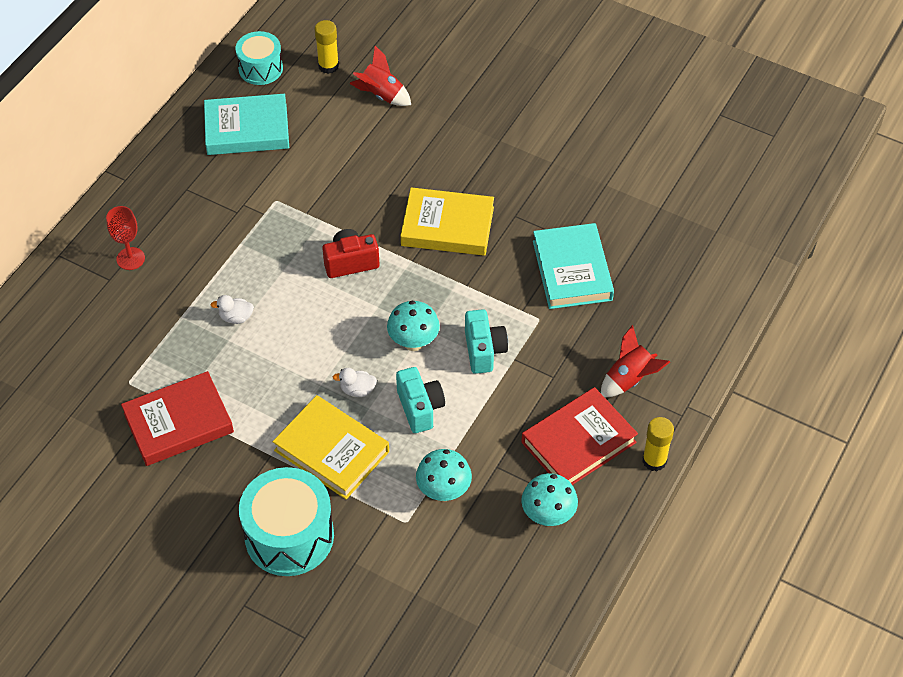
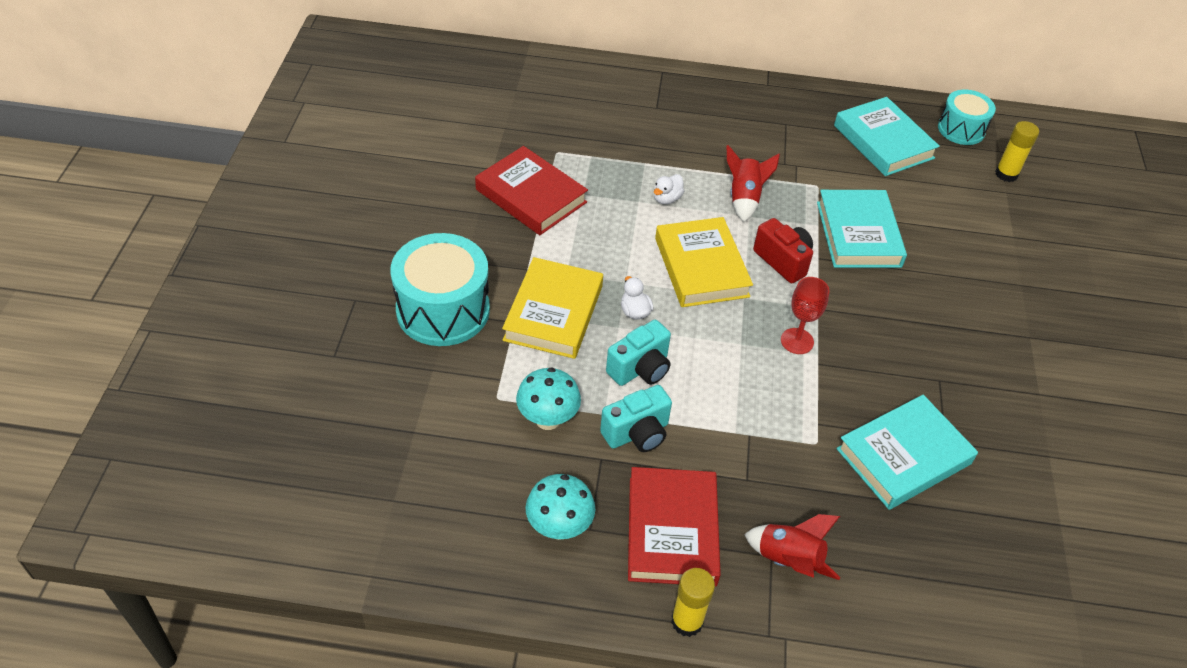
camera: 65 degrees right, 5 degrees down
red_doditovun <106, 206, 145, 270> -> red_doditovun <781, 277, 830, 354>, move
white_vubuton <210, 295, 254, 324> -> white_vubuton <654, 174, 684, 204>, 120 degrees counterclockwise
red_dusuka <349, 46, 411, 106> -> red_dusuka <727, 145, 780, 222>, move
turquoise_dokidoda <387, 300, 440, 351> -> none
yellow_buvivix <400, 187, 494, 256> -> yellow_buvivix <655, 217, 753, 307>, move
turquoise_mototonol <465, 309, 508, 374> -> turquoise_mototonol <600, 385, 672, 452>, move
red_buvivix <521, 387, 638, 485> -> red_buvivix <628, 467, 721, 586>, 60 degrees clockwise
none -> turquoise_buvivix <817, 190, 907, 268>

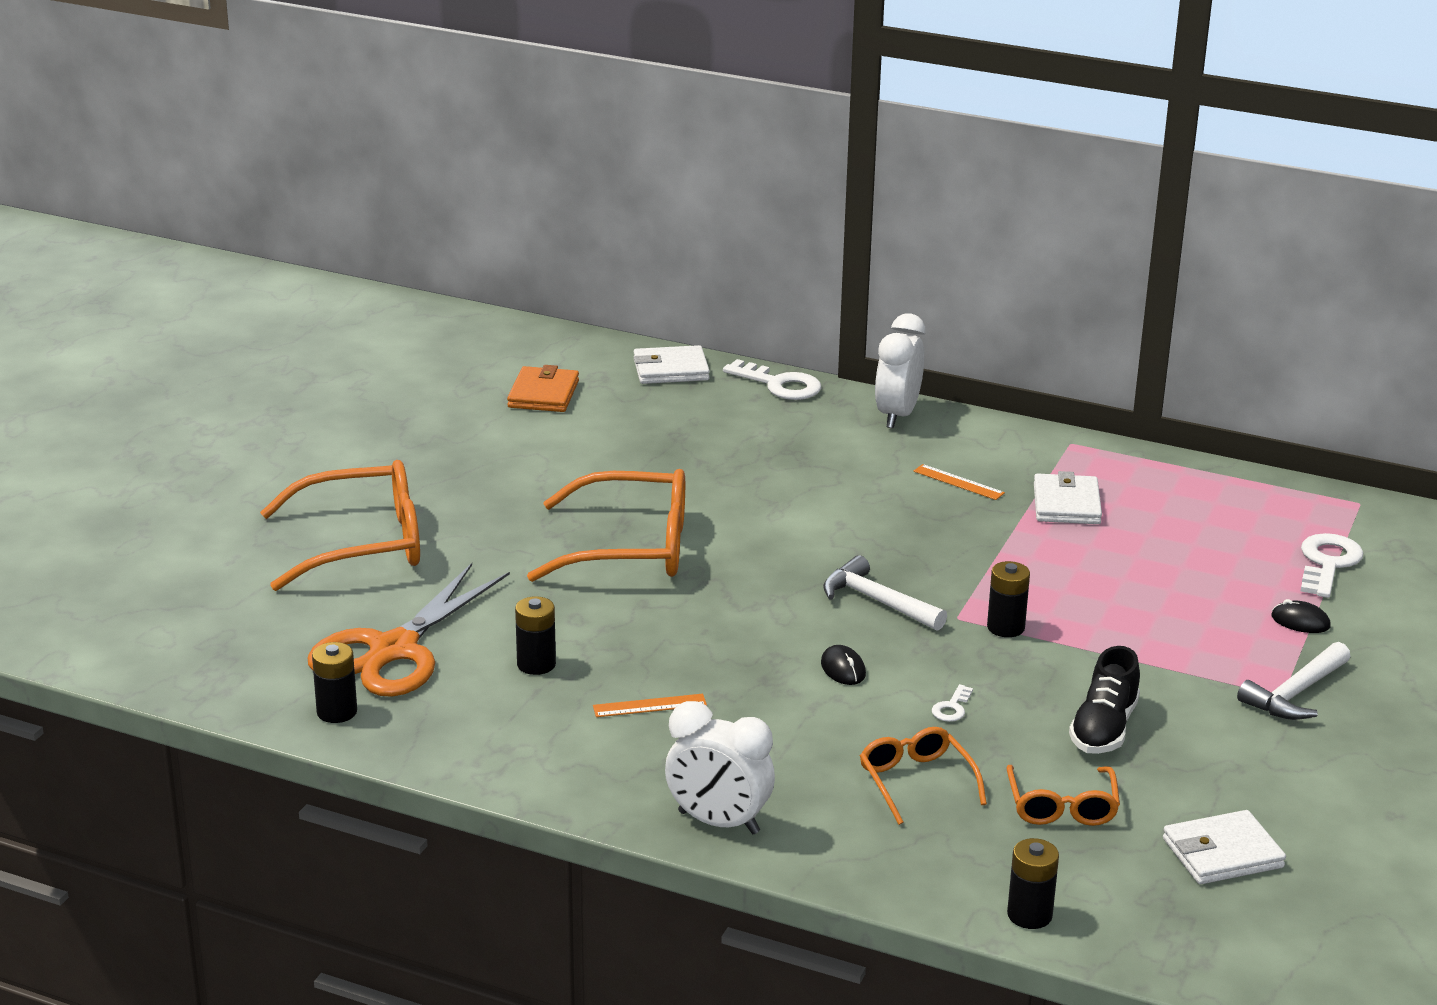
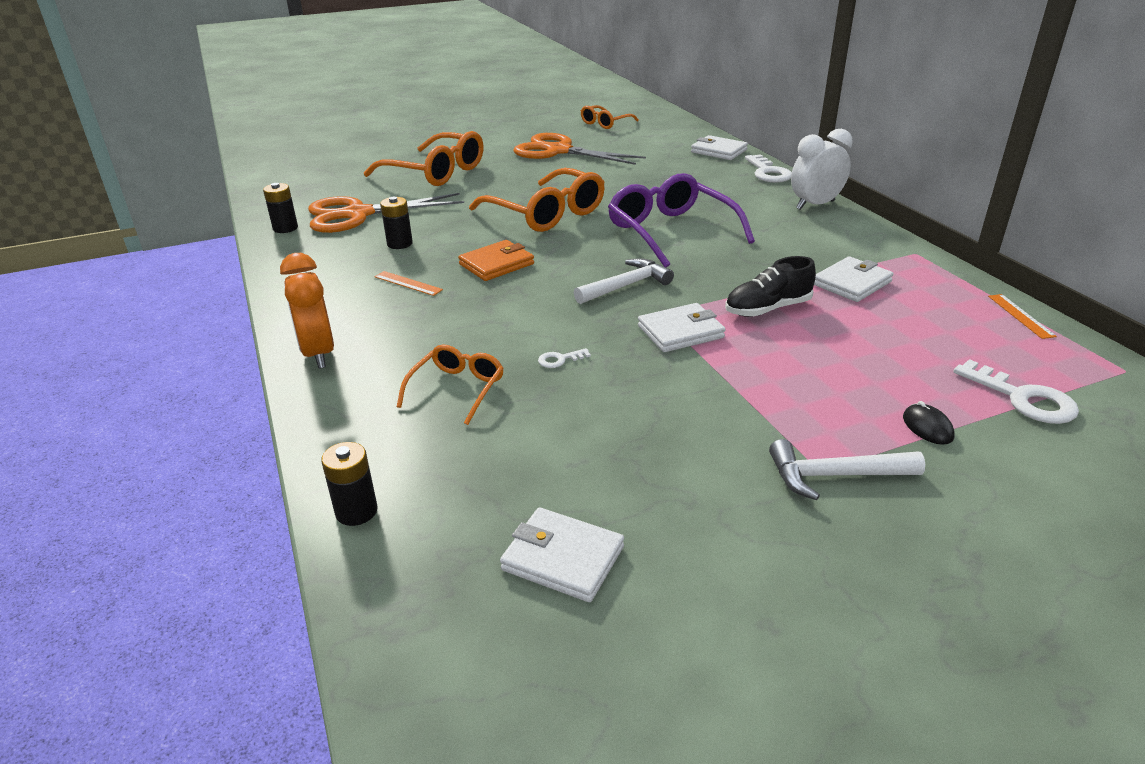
camera: 45 degrees right, 5 degrees up
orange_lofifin <507, 365, 579, 412> -> orange_lofifin <458, 240, 534, 281>, move
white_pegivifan <665, 701, 775, 834> -> orange_pegivifan <280, 253, 334, 369>
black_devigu <821, 645, 866, 685> -> none
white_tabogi <823, 555, 947, 631> -> white_tabogi <574, 258, 674, 304>, 60 degrees clockwise
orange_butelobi <913, 464, 1005, 500> -> orange_butelobi <988, 294, 1057, 339>, move
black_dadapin <987, 561, 1030, 637> -> white_lofifin <638, 303, 726, 352>
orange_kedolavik <1006, 765, 1120, 826> -> orange_kedolavik <581, 105, 639, 129>, move
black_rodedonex <1069, 646, 1140, 754> -> black_rodedonex <725, 256, 816, 317>, move
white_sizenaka <1301, 533, 1363, 598> -> white_sizenaka <953, 359, 1079, 424>, 75 degrees clockwise
none -> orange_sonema <513, 133, 646, 165>
none -> purple_kedolavik <608, 173, 755, 267>

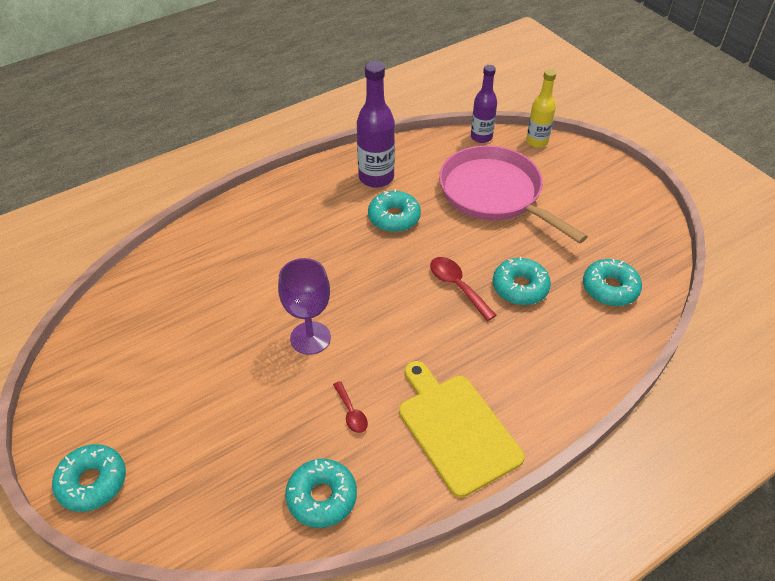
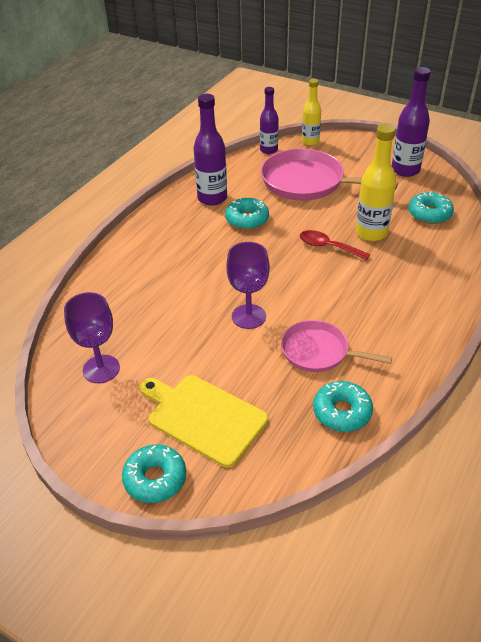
camera: 25 degrees left, 5 degrees down
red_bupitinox <333, 381, 368, 433> -> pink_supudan <281, 320, 392, 372>
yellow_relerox <399, 361, 525, 498> -> yellow_relerox <139, 375, 268, 468>, move
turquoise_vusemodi <493, 256, 551, 305> -> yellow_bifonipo <356, 124, 396, 241>
none -> purple_doditovun <64, 292, 120, 383>
none -> purple_bifonipo <392, 67, 431, 177>

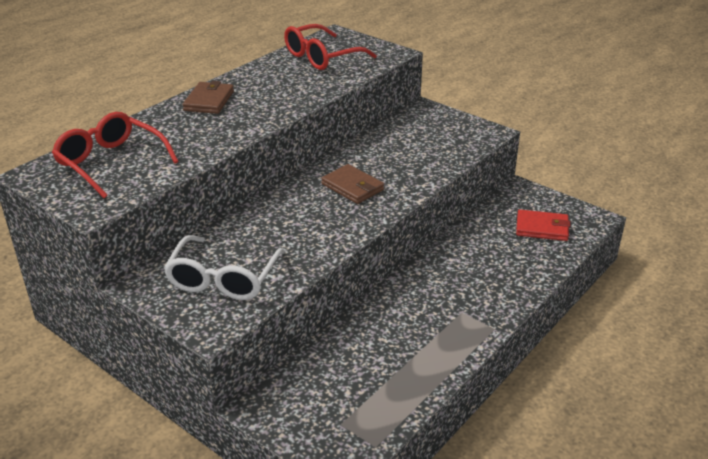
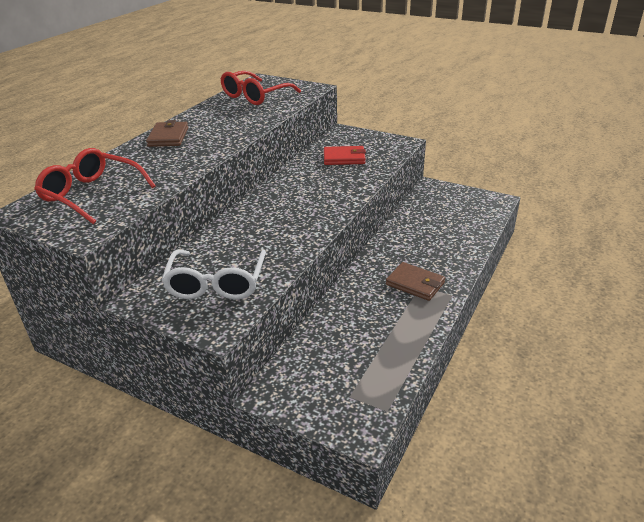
camera: 10 degrees left, 0 degrees up
brown_lofifin <321, 164, 384, 204> -> brown_lofifin <386, 262, 445, 301>, move
red_lofifin <516, 209, 571, 241> -> red_lofifin <324, 146, 366, 165>, move

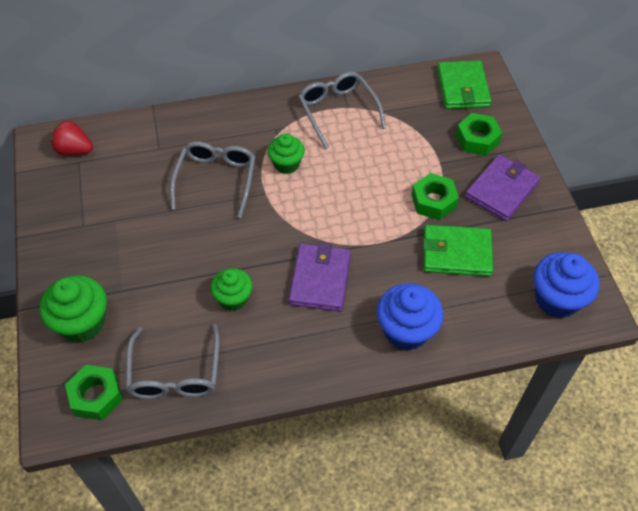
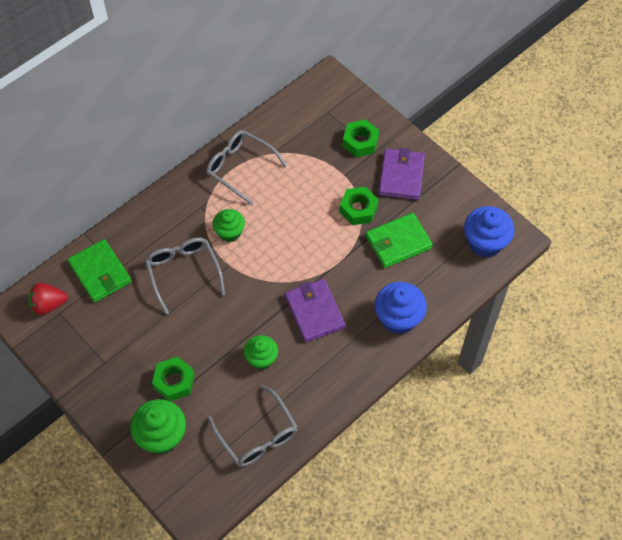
camera: 30 degrees left, 5 degrees up
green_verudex <65, 365, 123, 420> -> green_verudex <152, 357, 195, 402>, move
green_lofifin <437, 61, 491, 109> -> green_lofifin <68, 239, 132, 303>, move

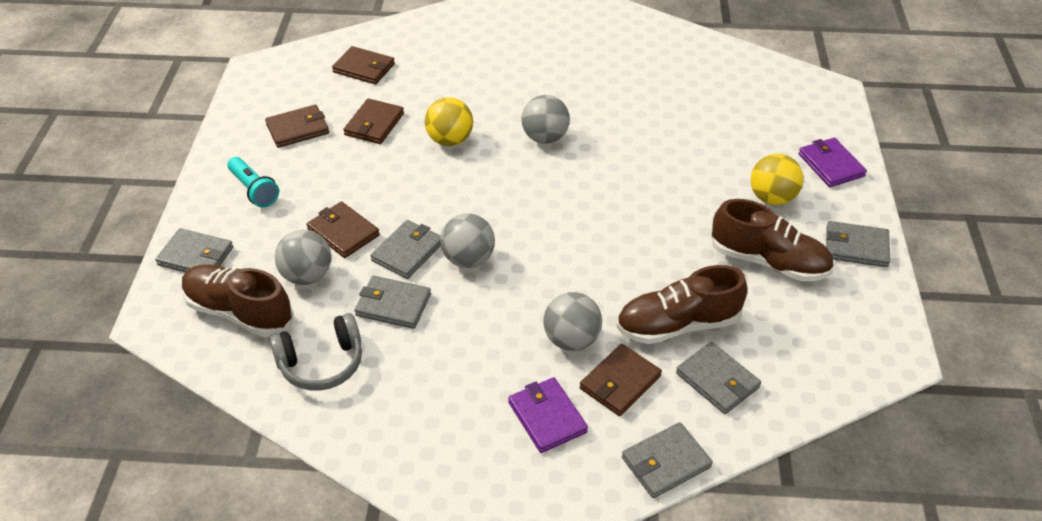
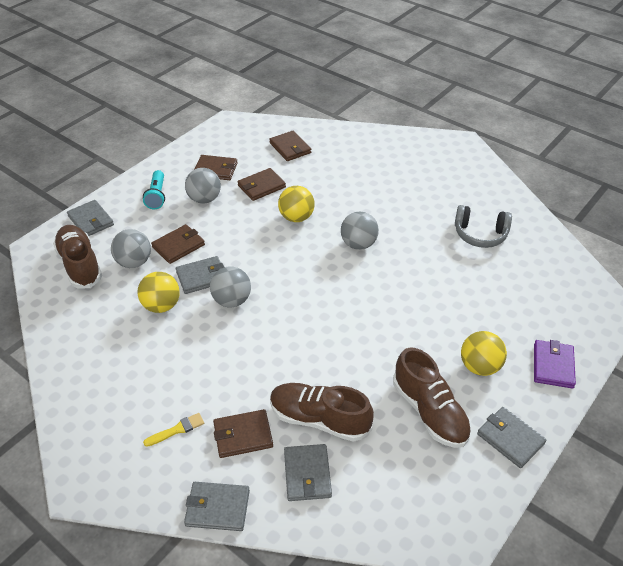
camera: 35 degrees right, 0 degrees up
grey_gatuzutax <269, 313, 362, 391> -> grey_gatuzutax <455, 205, 512, 248>, move
brown_lofifin <307, 201, 380, 258> -> brown_lofifin <151, 224, 205, 264>, 60 degrees clockwise
grey_lofifin <354, 276, 431, 329> -> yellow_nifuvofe <137, 272, 180, 313>
purple_lofifin <508, 377, 588, 453> -> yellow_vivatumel <143, 413, 204, 447>
grey_nifuvofe <544, 292, 602, 351> -> grey_nifuvofe <185, 168, 221, 204>, move

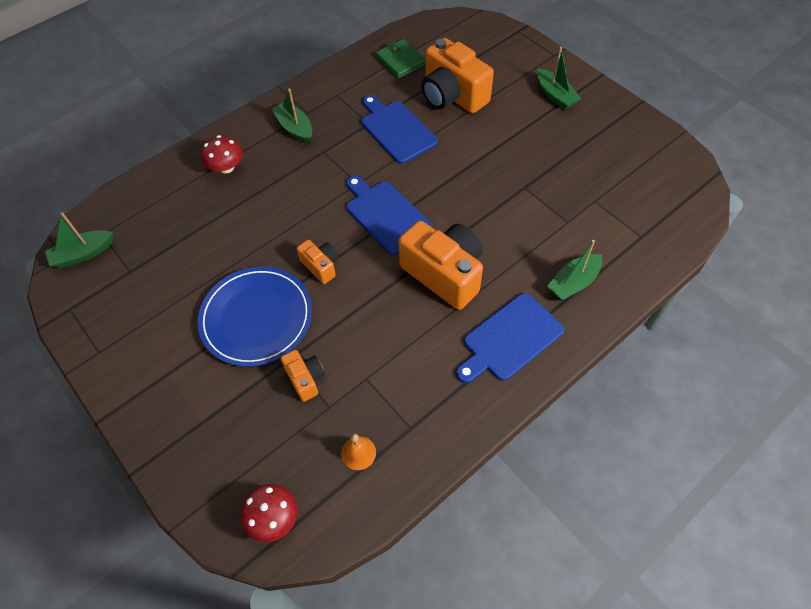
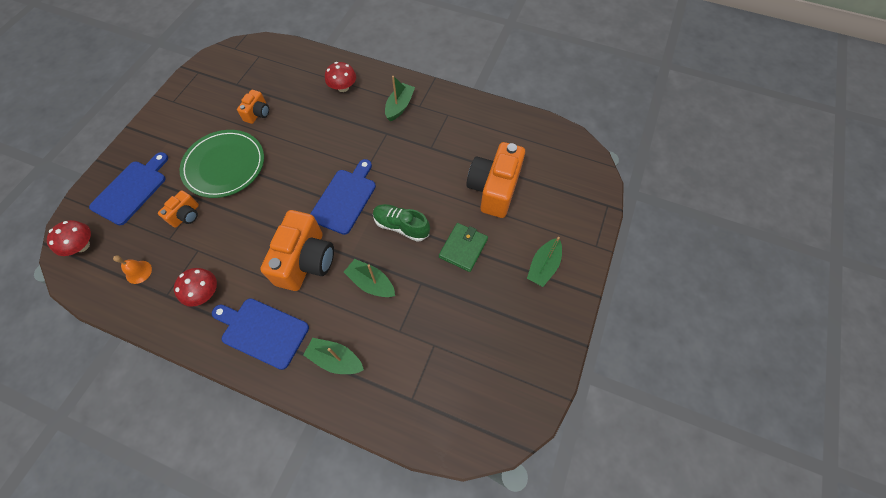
camera: 60 degrees right, 5 degrees up
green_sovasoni <45, 212, 113, 268> -> green_sovasoni <344, 259, 395, 297>, move
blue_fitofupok <198, 267, 312, 367> -> green_fitofupok <180, 130, 264, 198>
orange_mototonol <297, 240, 339, 284> -> orange_mototonol <237, 90, 269, 124>, move
blue_relerox <361, 95, 438, 164> -> blue_relerox <89, 152, 168, 225>, move
green_lofifin <376, 39, 426, 79> -> green_lofifin <439, 223, 488, 272>, move
none -> red_dokidoda <174, 268, 217, 307>
none -> green_rodedonex <373, 204, 430, 242>

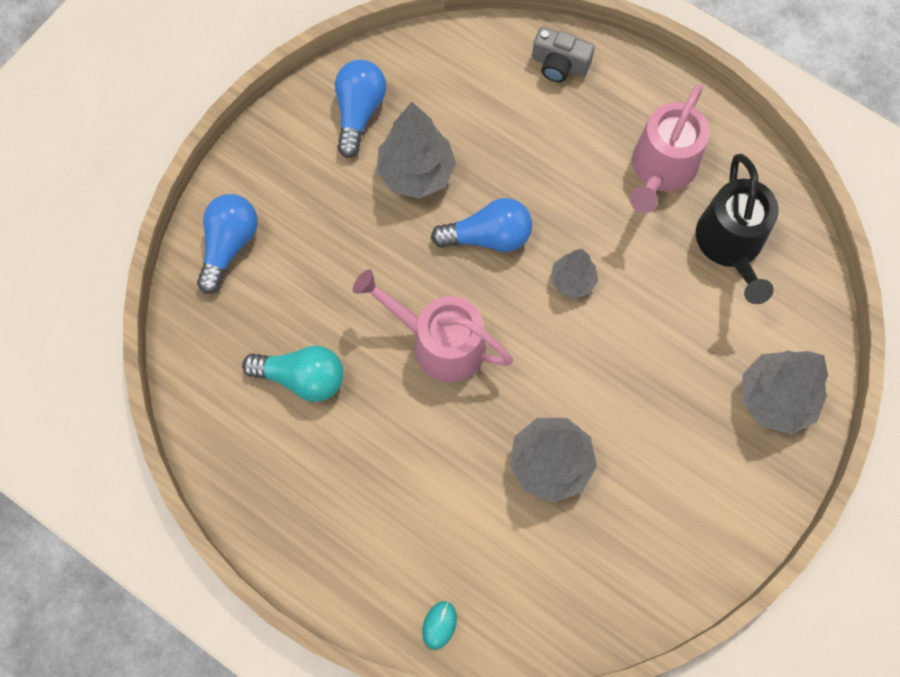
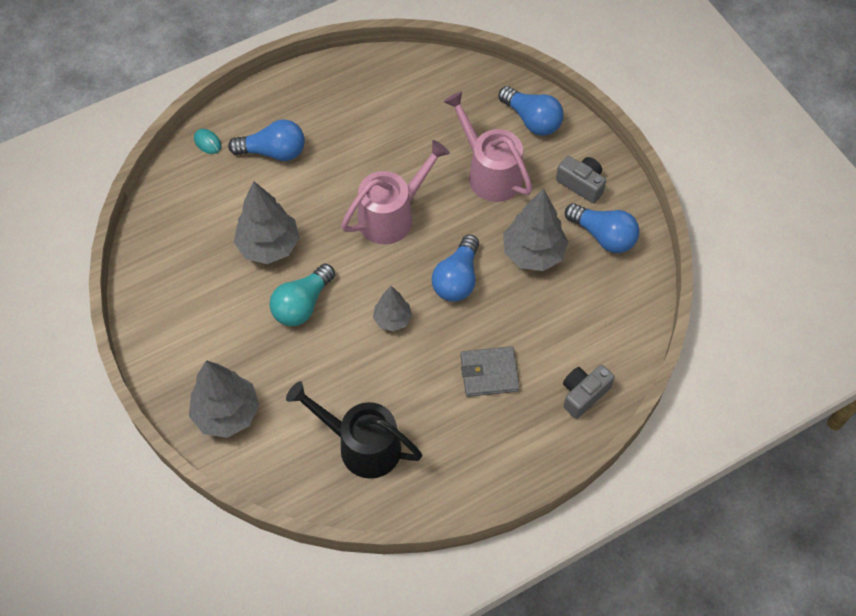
camera: 115 degrees right, 10 degrees down
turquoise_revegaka <242, 346, 344, 402> -> turquoise_revegaka <269, 264, 335, 326>, move
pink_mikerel <630, 84, 710, 213> -> pink_mikerel <443, 91, 533, 202>, move
none -> blue_revegaka <228, 119, 305, 161>
none -> grey_lofifin <460, 346, 520, 397>
none -> grey_mototonol <556, 156, 606, 203>

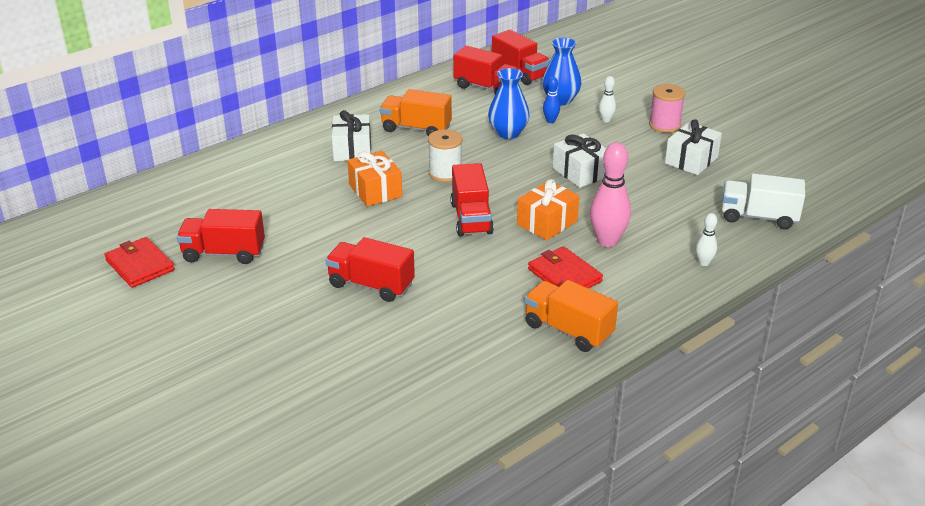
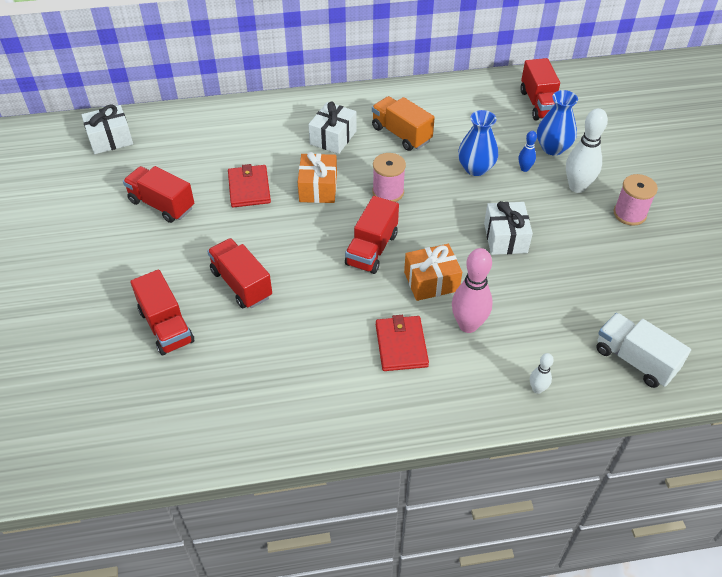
camera: 30 degrees right, 15 degrees up
red_lofifin <104, 237, 175, 288> -> red_lofifin <228, 164, 271, 208>, move
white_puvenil <428, 129, 463, 182> -> pink_puvenil <372, 153, 406, 202>
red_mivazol <453, 46, 520, 94> -> red_mivazol <130, 269, 194, 355>, move
orange_mivazol <524, 280, 618, 352> -> none
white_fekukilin <599, 76, 616, 122> -> white_fekukilin <566, 108, 608, 193>, x1.96
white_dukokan <665, 119, 722, 175> -> white_dukokan <82, 104, 133, 154>, move

